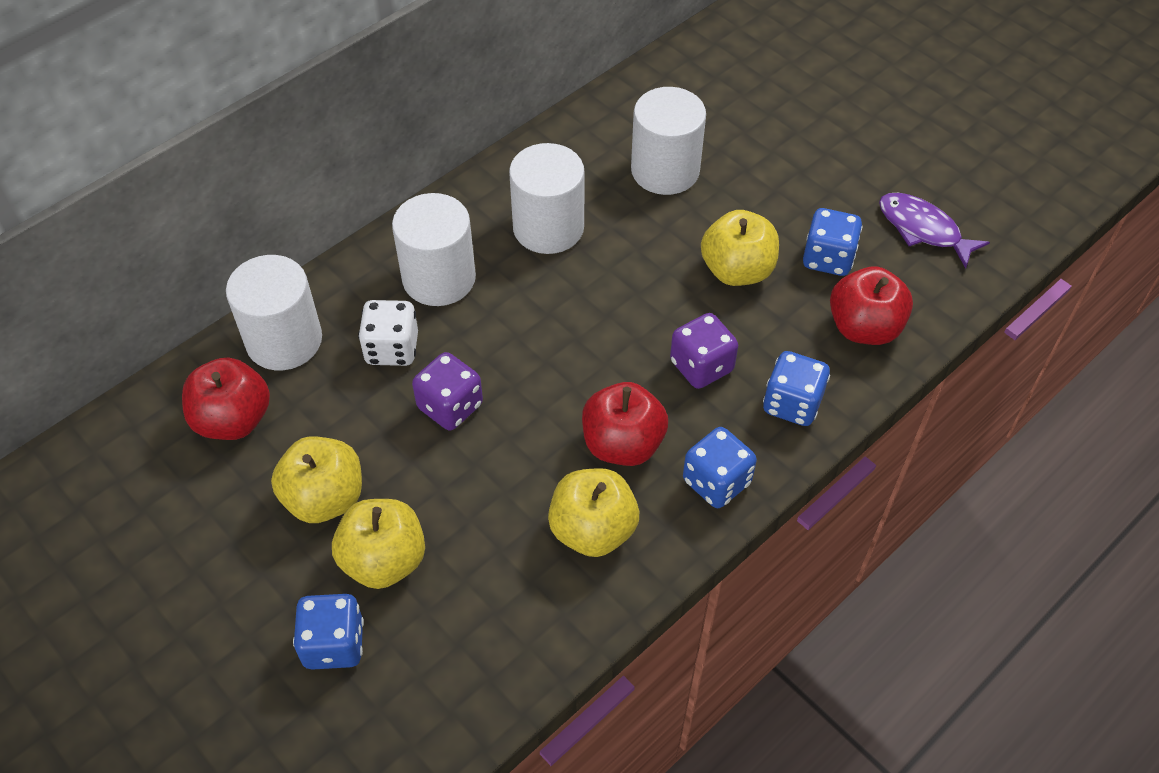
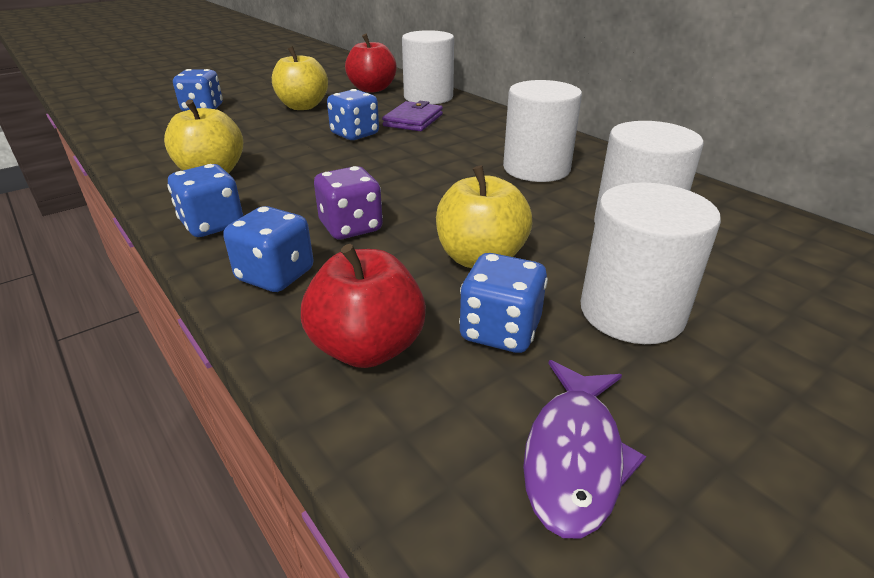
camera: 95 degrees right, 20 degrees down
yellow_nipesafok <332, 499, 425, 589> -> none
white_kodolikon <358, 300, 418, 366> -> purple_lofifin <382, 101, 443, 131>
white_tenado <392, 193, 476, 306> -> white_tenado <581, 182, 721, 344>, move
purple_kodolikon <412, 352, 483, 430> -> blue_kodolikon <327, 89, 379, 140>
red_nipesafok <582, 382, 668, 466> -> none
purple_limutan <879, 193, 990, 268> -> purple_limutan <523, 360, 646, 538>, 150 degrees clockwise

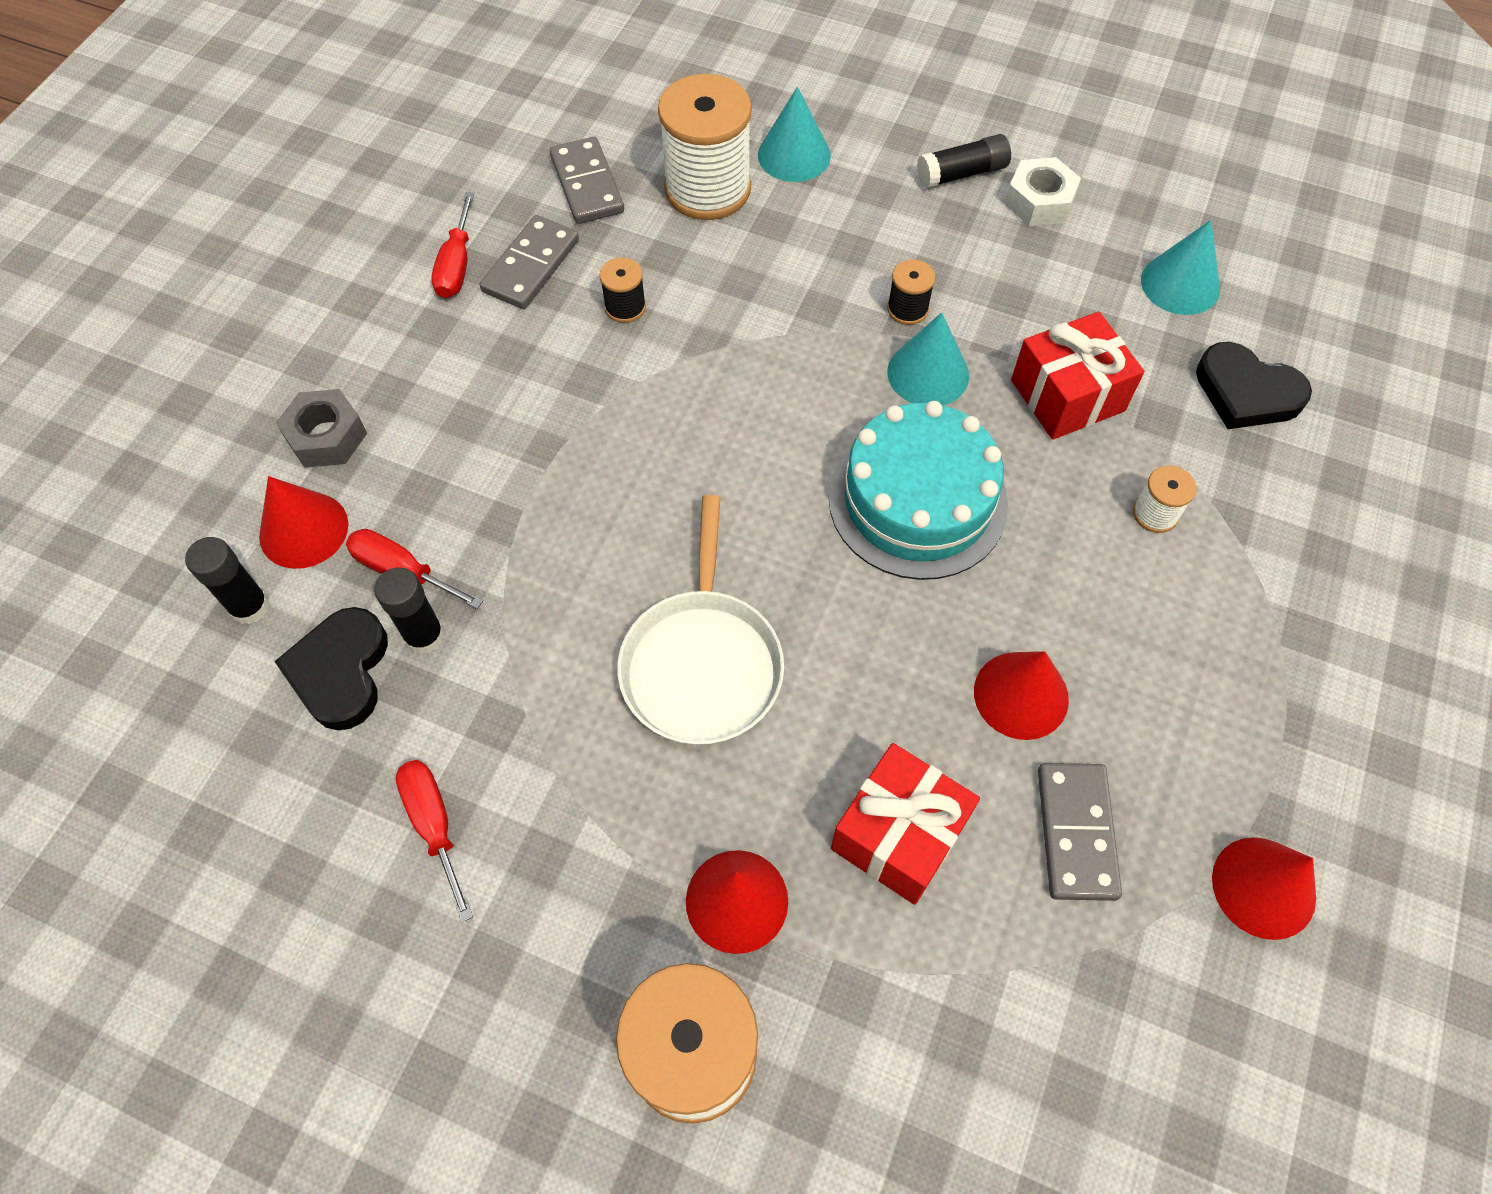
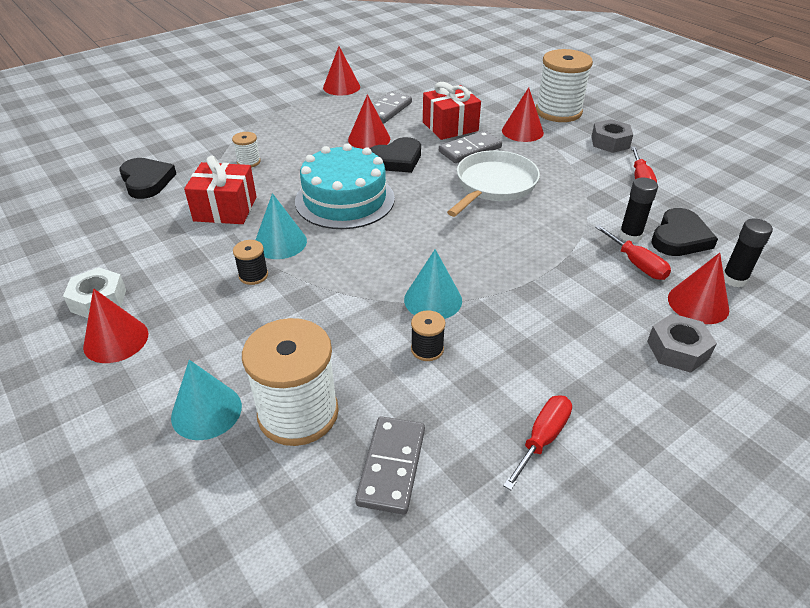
camera: 150 degrees left, 20 degrees down
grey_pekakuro <480, 215, 579, 309> -> grey_pekakuro <439, 130, 502, 163>, move
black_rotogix <917, 134, 1011, 188> -> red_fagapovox <83, 288, 148, 363>
turquoise_fagapovox <1141, 220, 1220, 315> -> turquoise_fagapovox <404, 249, 462, 319>, move
none -> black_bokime <370, 137, 421, 173>
none -> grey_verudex <591, 119, 633, 153>

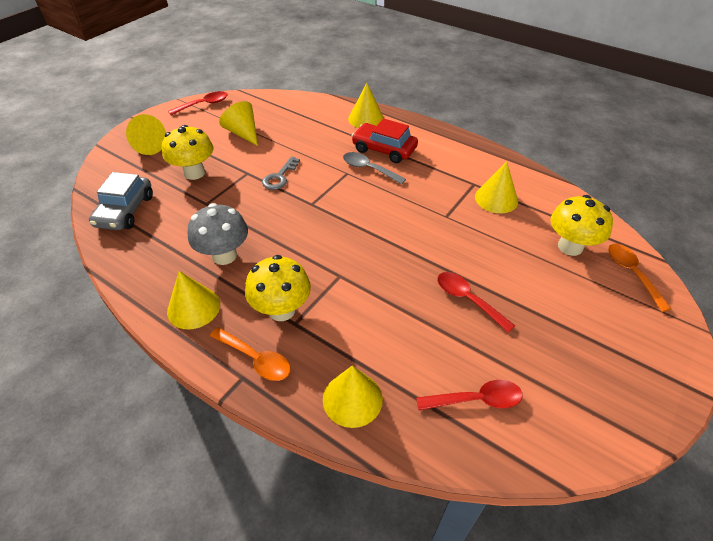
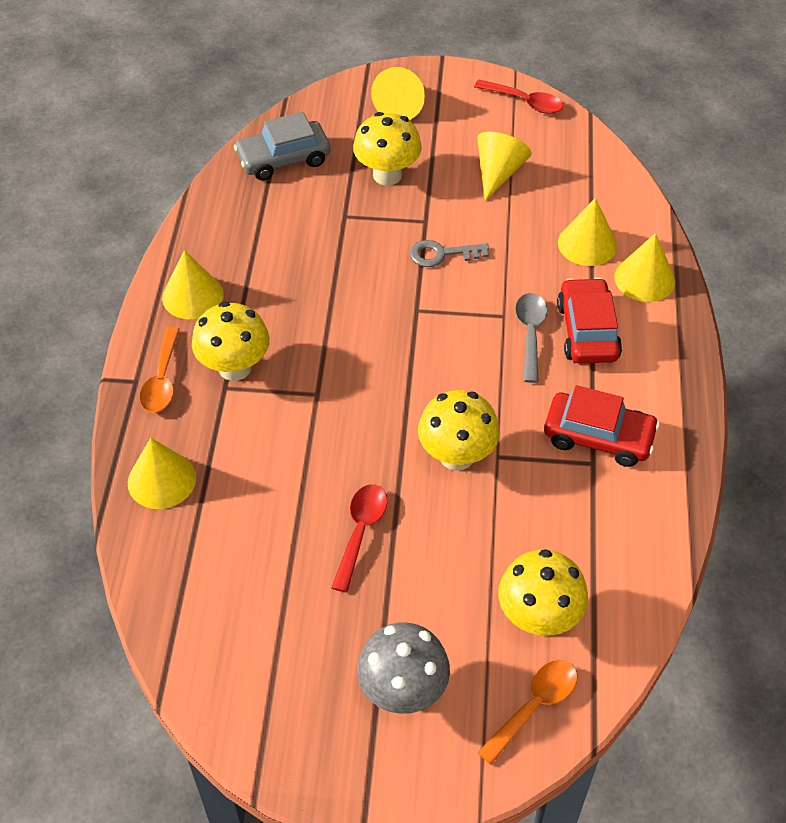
camera: 60 degrees right, 5 degrees up
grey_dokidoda <187, 203, 248, 265> -> grey_dokidoda <357, 622, 450, 714>, move
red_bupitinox <416, 380, 523, 410> -> none
yellow_fagapovox <475, 161, 518, 213> -> yellow_fagapovox <558, 198, 617, 266>, move
none -> yellow_dokidoda <418, 390, 500, 471>
none -> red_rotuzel <544, 385, 660, 467>

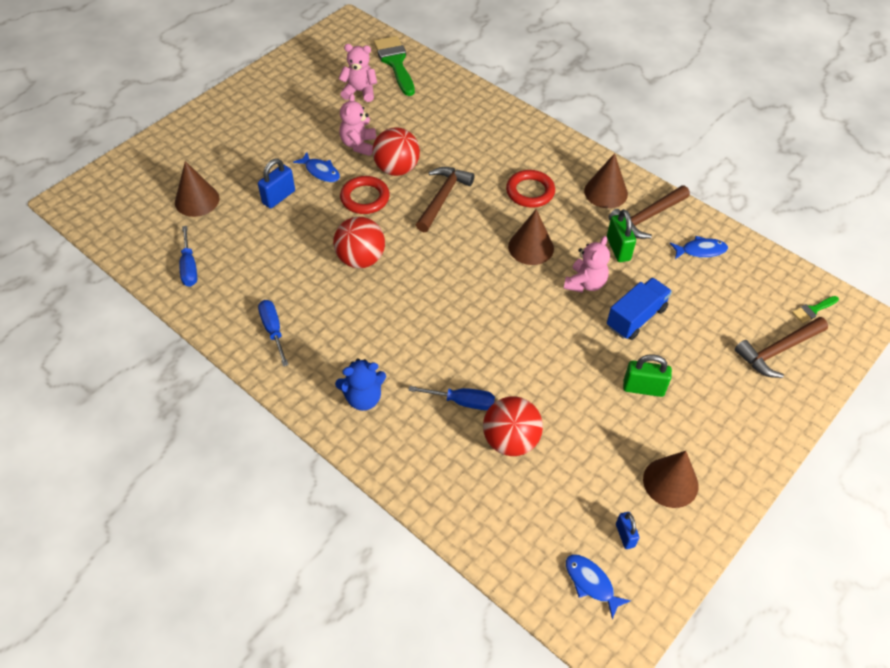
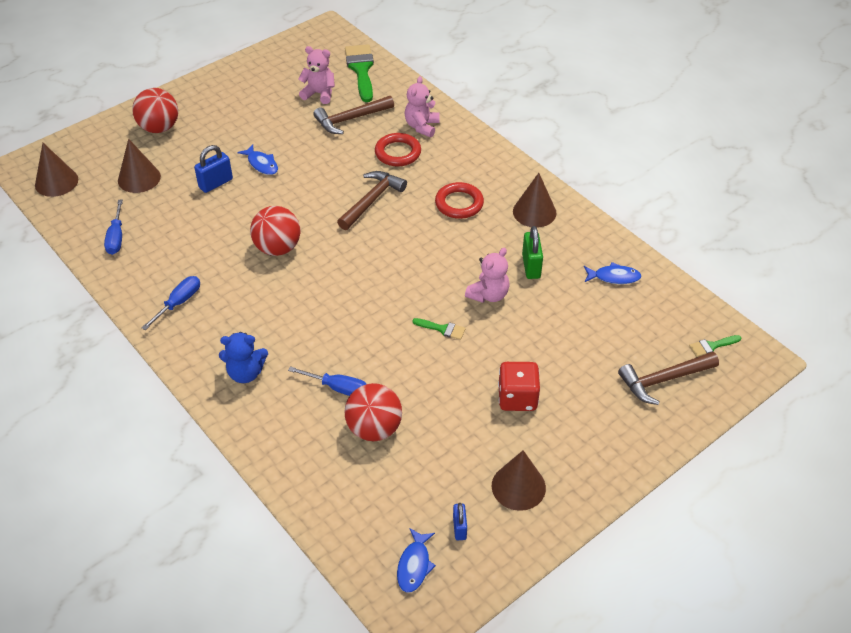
camera: 10 degrees right, 5 degrees down
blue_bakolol <258, 300, 289, 367> -> blue_bakolol <142, 276, 200, 330>, 45 degrees clockwise
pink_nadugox <339, 93, 376, 156> -> pink_nadugox <404, 76, 440, 137>, move
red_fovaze <340, 176, 390, 214> -> red_fovaze <375, 133, 421, 167>, move
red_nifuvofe <372, 127, 420, 176> -> red_nifuvofe <132, 88, 178, 133>, move
brown_fagapovox <508, 209, 554, 265> -> brown_fagapovox <35, 143, 78, 197>, move
blue_limutan <566, 554, 631, 619> -> blue_limutan <397, 528, 436, 593>, 135 degrees counterclockwise
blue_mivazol <607, 277, 672, 340> -> none
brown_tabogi <608, 185, 690, 239> -> brown_tabogi <313, 96, 394, 134>, move
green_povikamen <623, 354, 672, 397> -> red_kodolikon <498, 362, 540, 411>
none -> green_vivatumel <412, 318, 466, 340>

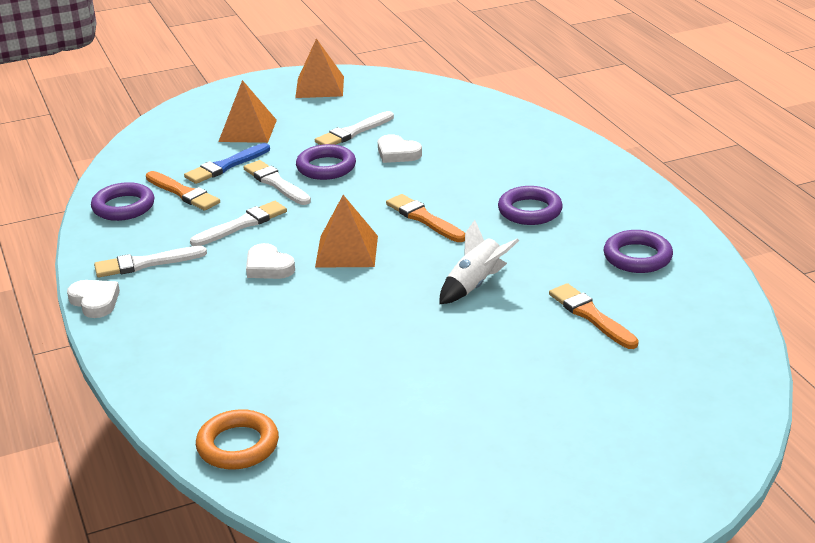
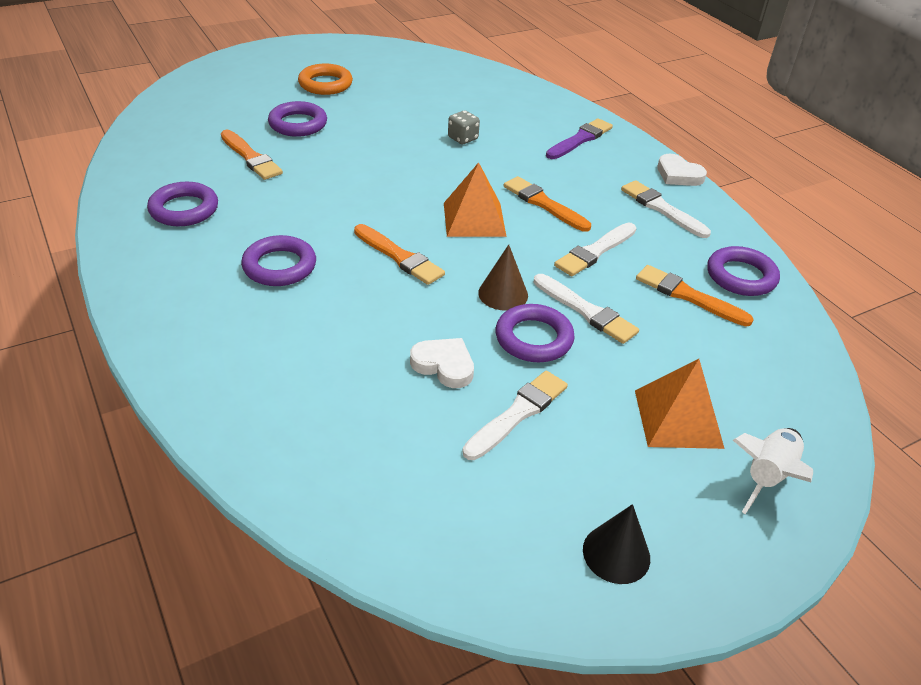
camera: 170 degrees right, 10 degrees up
white_vivatumel <94, 246, 207, 278> -> white_vivatumel <621, 180, 711, 238>, 105 degrees counterclockwise
blue_vivatumel <184, 143, 270, 184> -> none
orange_fovaze <196, 409, 279, 470> -> orange_fovaze <298, 63, 353, 95>, move
white_bokime <246, 243, 295, 279> -> orange_vivatumel <504, 176, 591, 232>
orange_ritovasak <295, 38, 344, 98> -> black_fagapovox <583, 504, 650, 584>
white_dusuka <439, 220, 519, 304> -> white_dusuka <733, 428, 813, 514>, move
none -> purple_fovaze <268, 101, 327, 137>
none -> grey_kodolikon <448, 111, 480, 144>
none -> brown_fagapovox <478, 245, 528, 311>
none -> purple_vivatumel <546, 118, 613, 159>

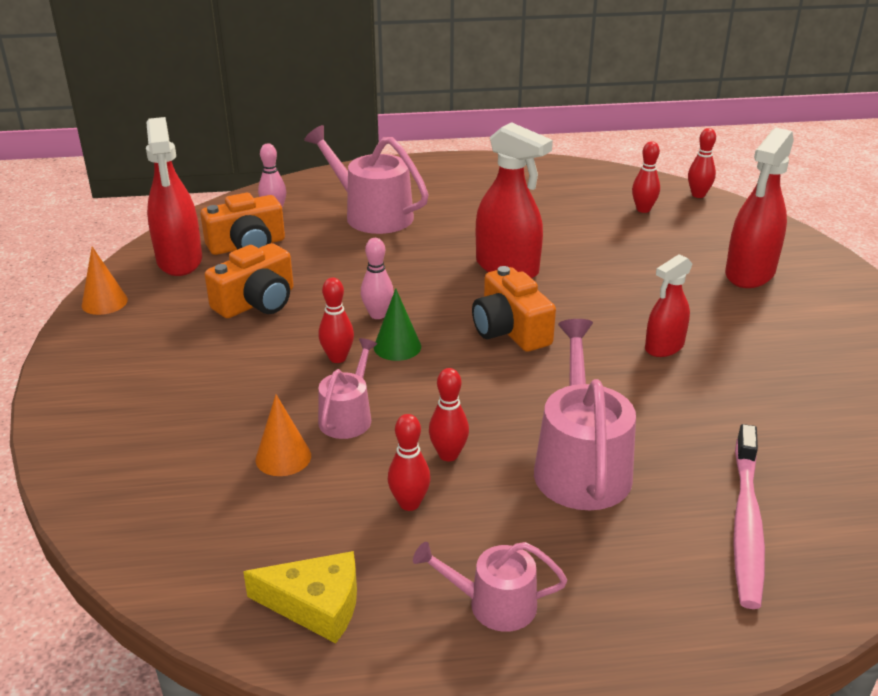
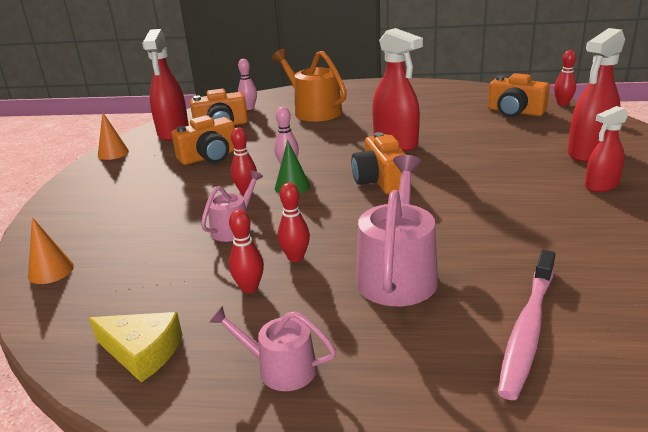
camera: 15 degrees right, 5 degrees down
orange_fagapovox <255, 395, 311, 476> -> orange_fagapovox <28, 217, 74, 284>, move
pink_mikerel <304, 125, 429, 234> -> orange_mikerel <272, 49, 347, 122>
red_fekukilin <632, 141, 660, 213> -> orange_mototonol <488, 73, 550, 117>
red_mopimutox <645, 254, 692, 357> -> red_mopimutox <585, 106, 628, 192>, move

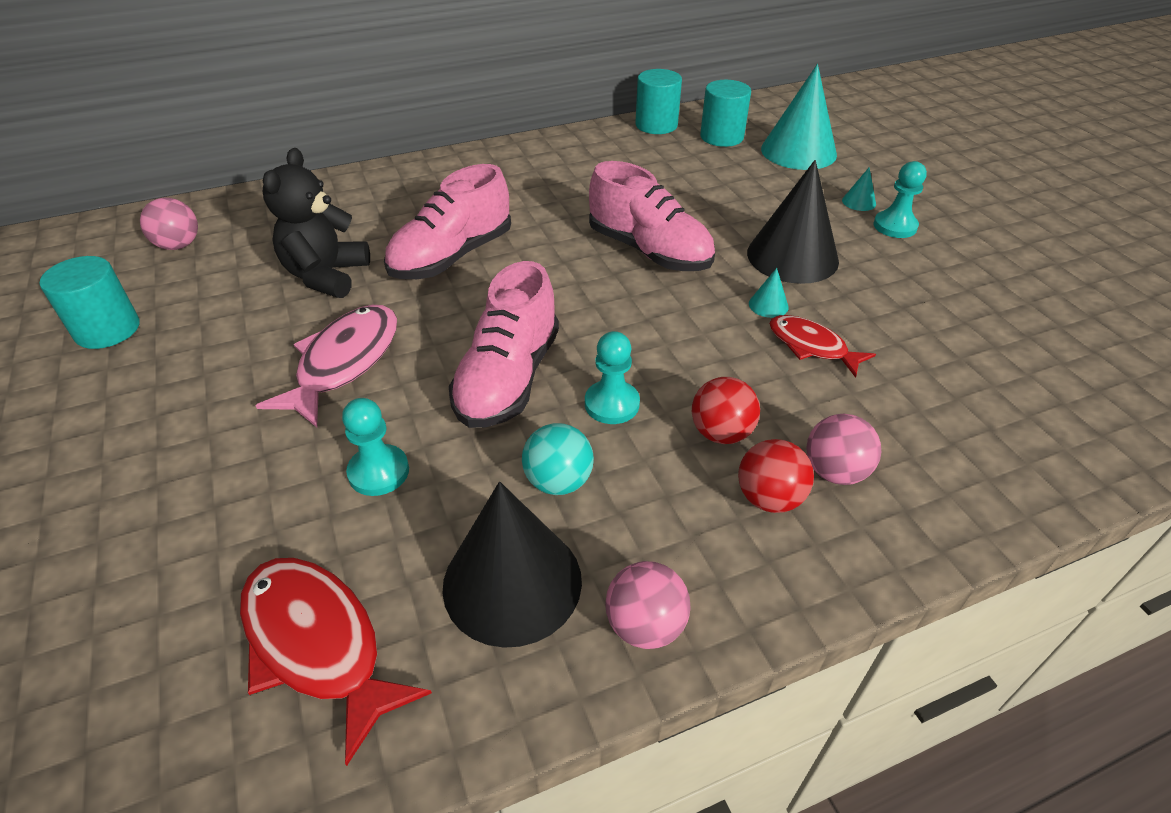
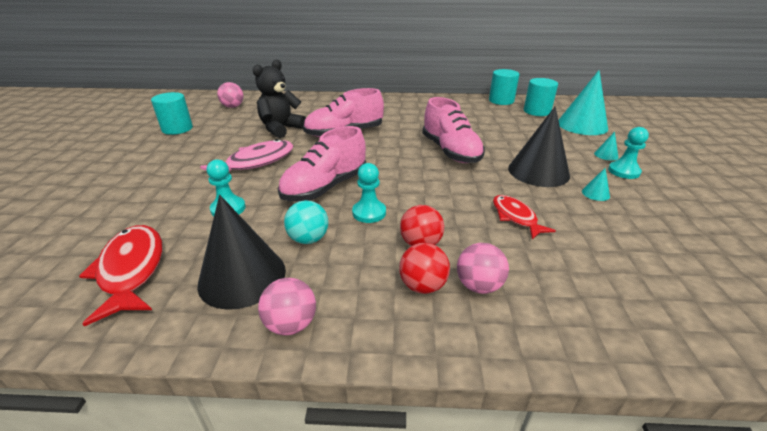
camera: 25 degrees right, 10 degrees down
turquoise_fagapovox <749, 268, 789, 318> -> turquoise_fagapovox <582, 168, 610, 201>, move

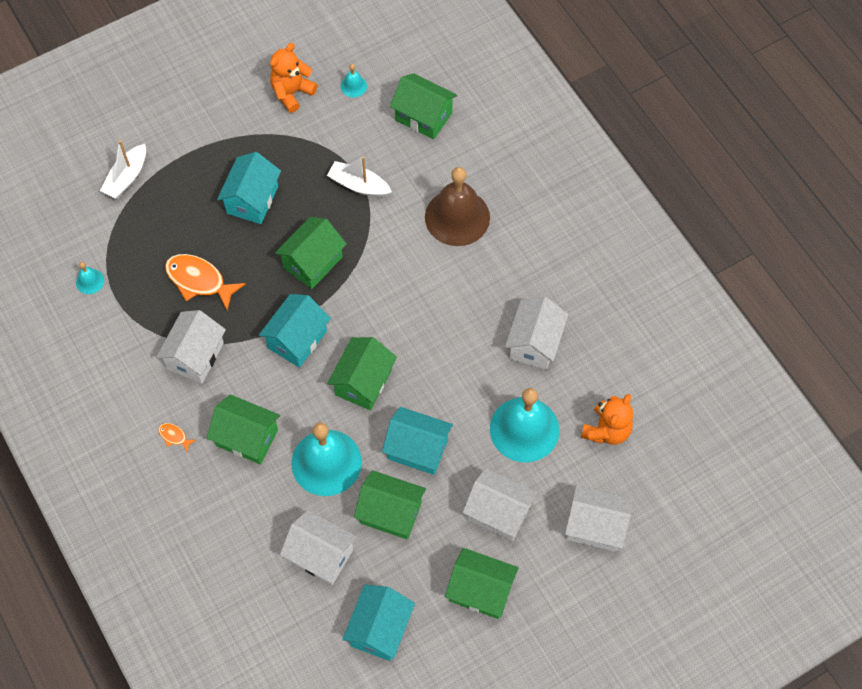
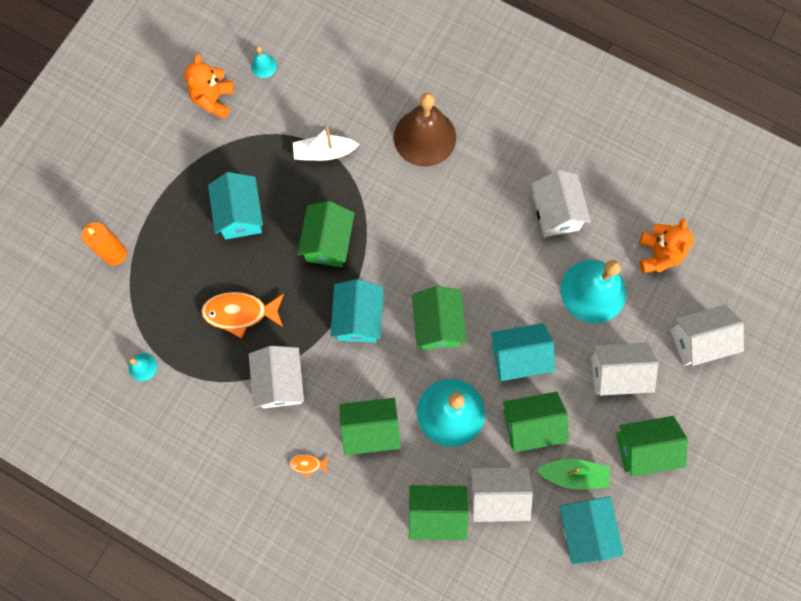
camera: 30 degrees left, 10 degrees up
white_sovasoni <100, 140, 146, 199> -> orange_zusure <82, 222, 127, 265>
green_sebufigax <390, 73, 457, 140> -> green_sebufigax <409, 485, 469, 540>, move
none -> green_sovasoni <537, 459, 610, 490>

